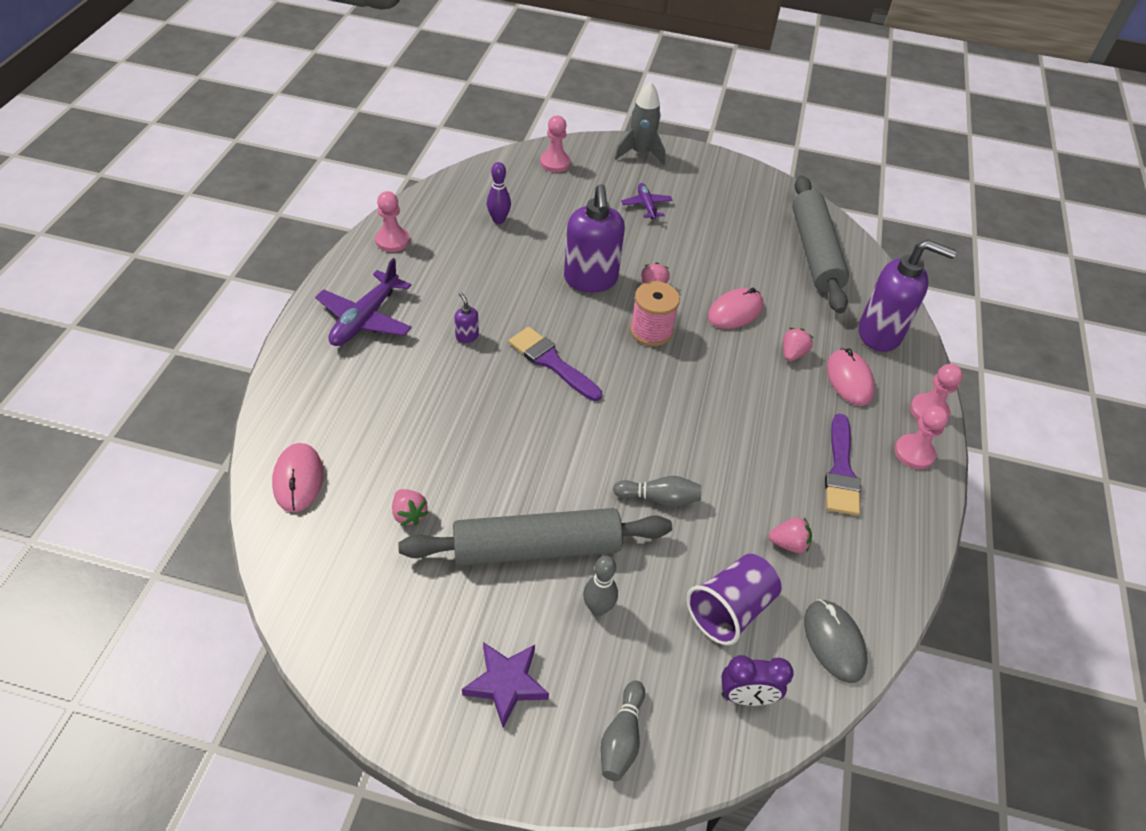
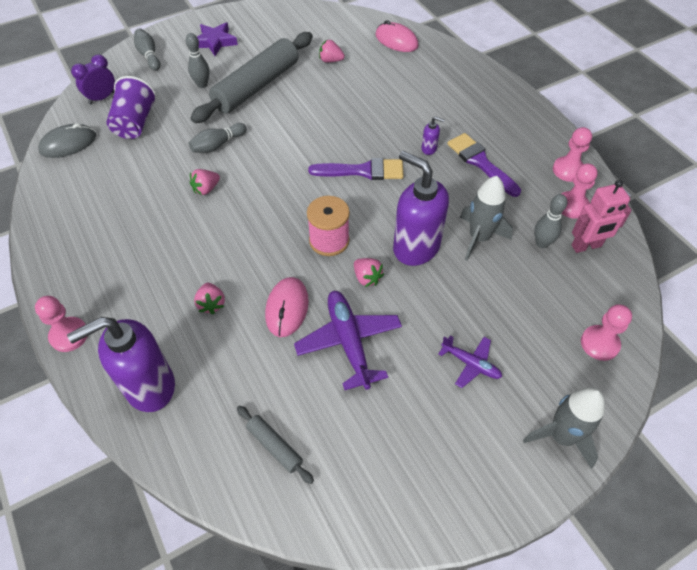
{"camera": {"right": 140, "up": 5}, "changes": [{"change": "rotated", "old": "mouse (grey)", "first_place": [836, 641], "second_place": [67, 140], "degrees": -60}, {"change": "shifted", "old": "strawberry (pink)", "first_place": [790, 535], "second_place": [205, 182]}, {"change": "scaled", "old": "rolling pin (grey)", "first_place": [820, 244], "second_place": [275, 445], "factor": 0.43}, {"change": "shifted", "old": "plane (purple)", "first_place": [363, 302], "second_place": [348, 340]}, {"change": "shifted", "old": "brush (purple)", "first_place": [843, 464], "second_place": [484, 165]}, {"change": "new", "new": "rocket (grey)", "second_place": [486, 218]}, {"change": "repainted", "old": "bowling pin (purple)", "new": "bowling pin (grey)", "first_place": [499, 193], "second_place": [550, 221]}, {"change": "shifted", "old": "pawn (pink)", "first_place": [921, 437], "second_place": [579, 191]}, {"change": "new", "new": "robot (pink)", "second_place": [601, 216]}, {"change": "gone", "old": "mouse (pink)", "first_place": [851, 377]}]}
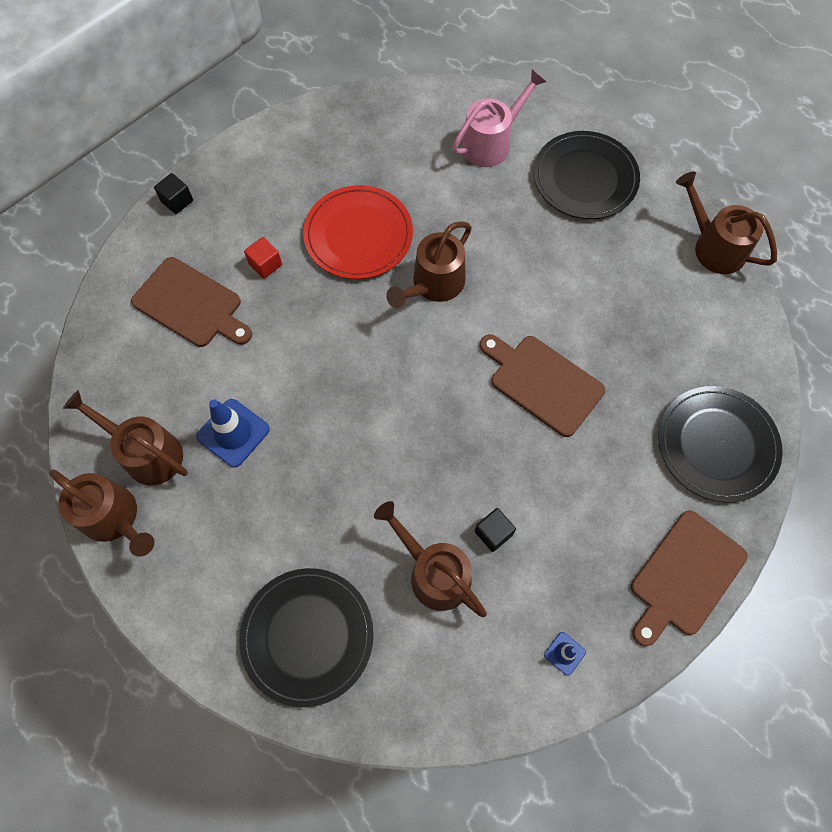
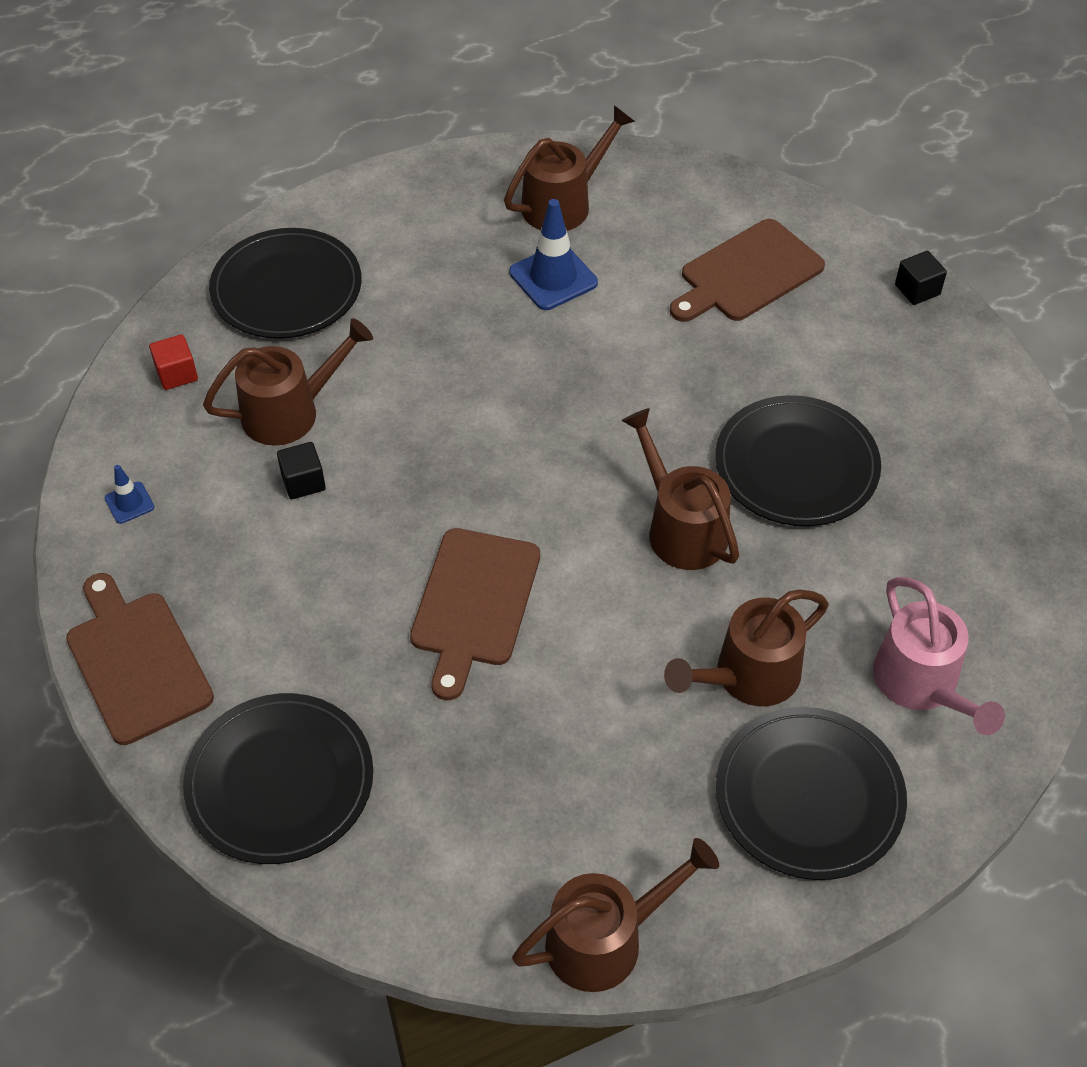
{"camera": {"right": 110, "up": -15}, "changes": [{"change": "shifted", "old": "cube (red)", "first_place": [263, 258], "second_place": [173, 362]}, {"change": "rotated", "old": "cutting board (brown)", "first_place": [542, 385], "second_place": [475, 614], "degrees": 135}, {"change": "shifted", "old": "watering can (brown)", "first_place": [101, 513], "second_place": [746, 647]}, {"change": "repainted", "old": "plate (red)", "new": "plate (black)", "first_place": [358, 232], "second_place": [798, 460]}]}
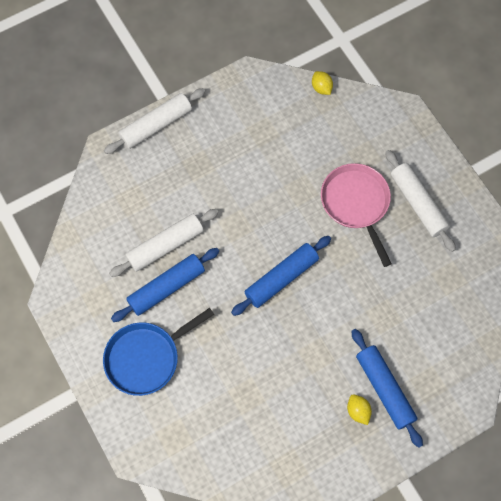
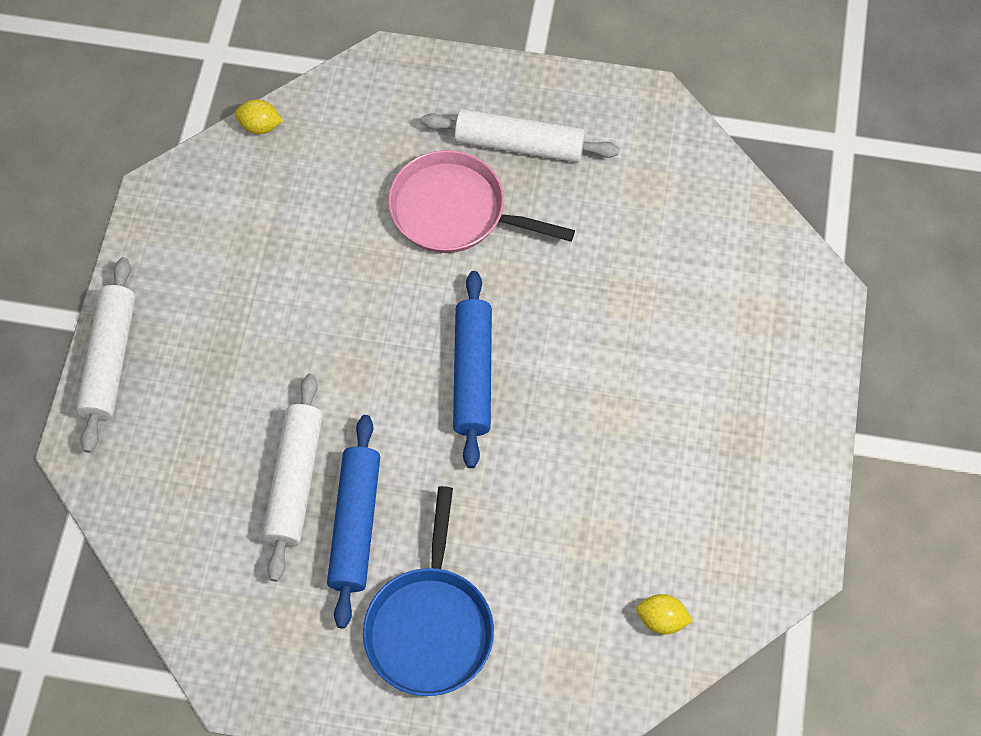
{"camera": {"right": -50, "up": -5}, "changes": [{"change": "shifted", "old": "lemon (yellow)", "first_place": [359, 409], "second_place": [664, 614]}, {"change": "gone", "old": "rolling pin (blue)", "first_place": [387, 388]}]}
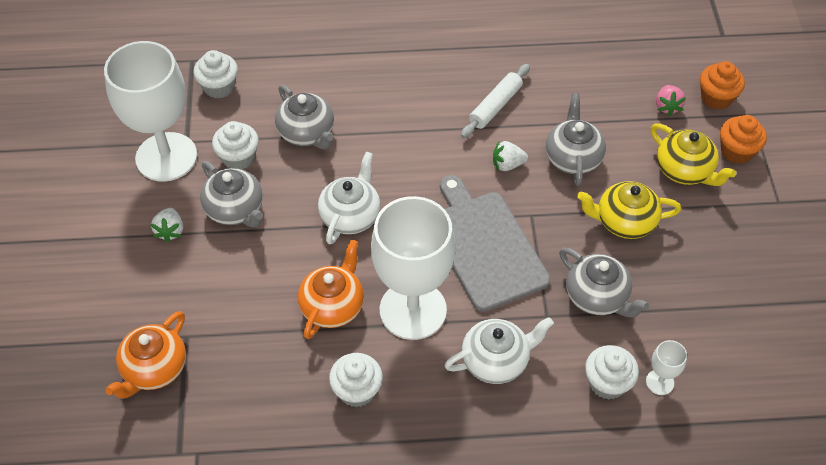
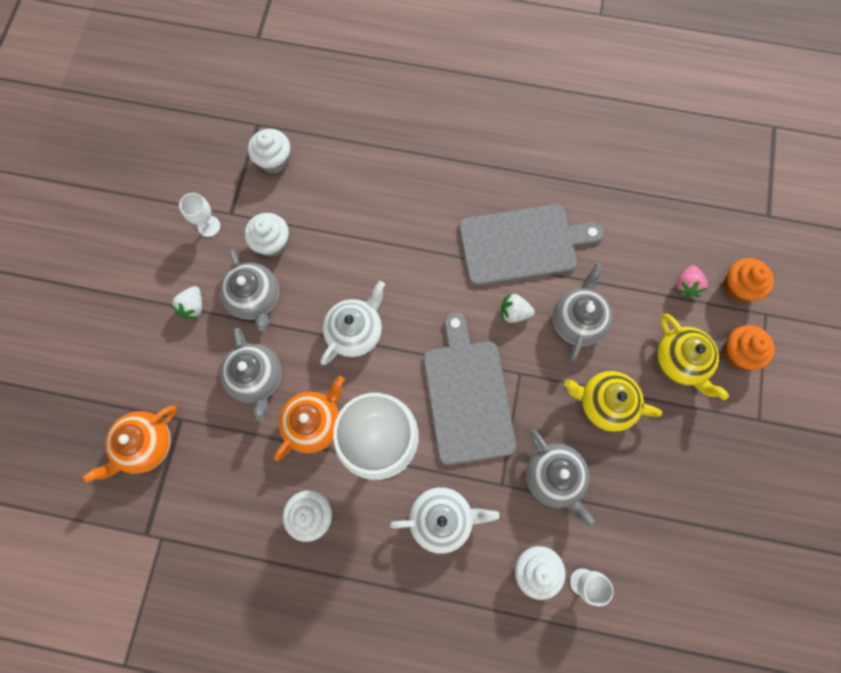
{"camera": {"right": 15, "up": 20}, "changes": [{"change": "scaled", "old": "goblet (white)", "first_place": [150, 111], "second_place": [199, 215], "factor": 0.4}, {"change": "shifted", "old": "teapot (grey)", "first_place": [304, 117], "second_place": [250, 374]}, {"change": "swapped", "old": "rolling pin (white)", "new": "cutting board (grey)", "first_place": [495, 101], "second_place": [531, 245]}]}
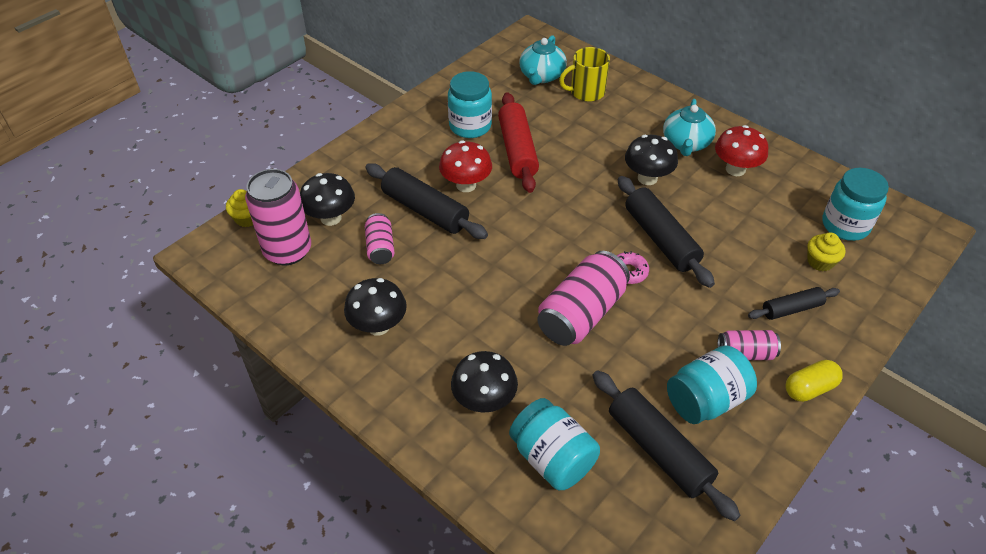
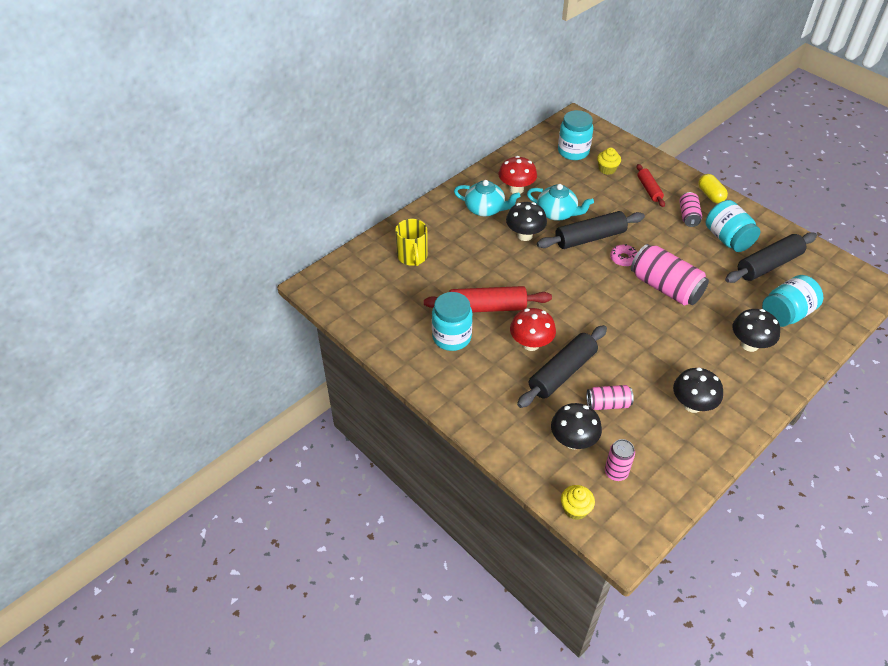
{"camera": {"right": -85, "up": 0}, "changes": [{"change": "shifted", "old": "teapot (turquoise)", "first_place": [543, 60], "second_place": [560, 202]}, {"change": "scaled", "old": "can (pink)", "first_place": [278, 217], "second_place": [620, 460], "factor": 0.54}, {"change": "repainted", "old": "rolling pin (black)", "new": "rolling pin (red)", "first_place": [794, 303], "second_place": [650, 185]}]}
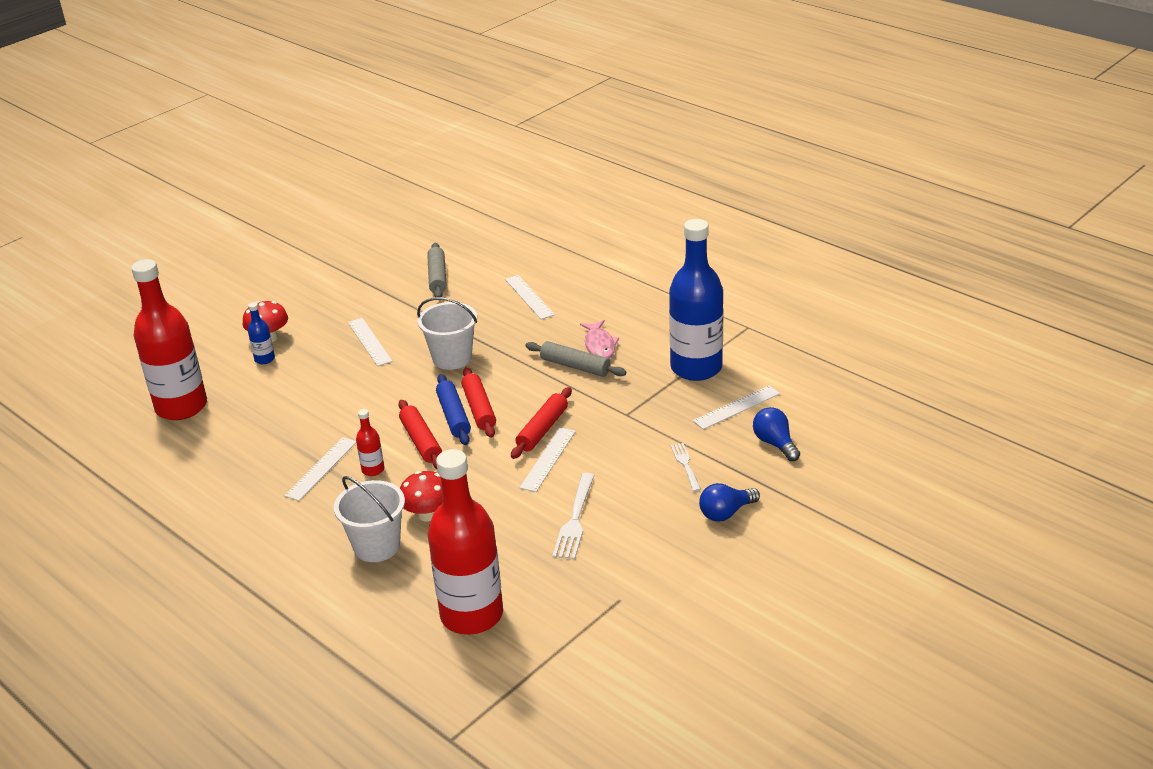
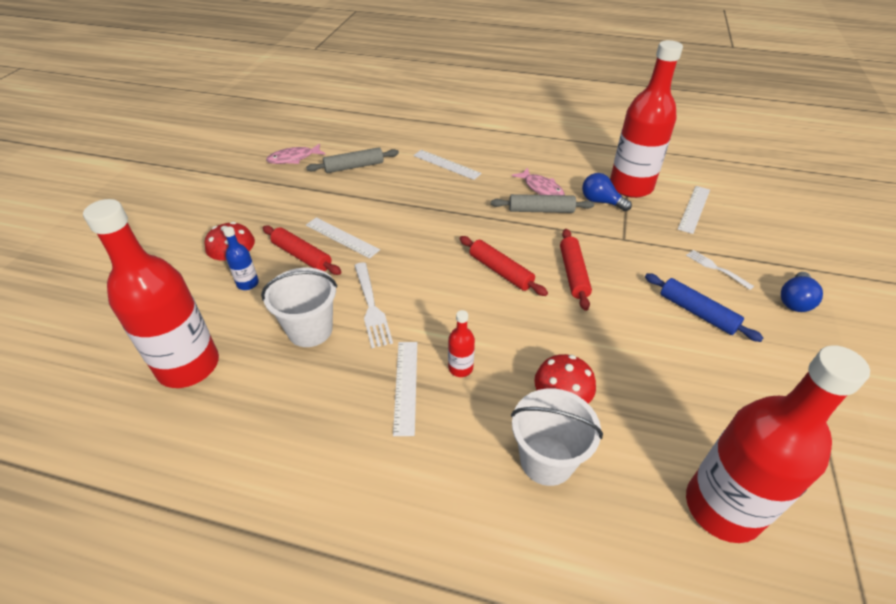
{"camera": {"right": -30, "up": 10}, "changes": [{"change": "shifted", "old": "bucket (white)", "first_place": [447, 333], "second_place": [299, 307]}, {"change": "shifted", "old": "rolling pin (red)", "first_place": [420, 434], "second_place": [302, 250]}, {"change": "new", "new": "fish (pink)", "second_place": [295, 153]}, {"change": "rotated", "old": "rolling pin (grey)", "first_place": [437, 270], "second_place": [352, 160], "degrees": -75}, {"change": "shifted", "old": "fork (white)", "first_place": [573, 516], "second_place": [373, 305]}, {"change": "shifted", "old": "light bulb (blue)", "first_place": [776, 434], "second_place": [607, 192]}, {"change": "repainted", "old": "bottle (blue)", "new": "bottle (red)", "first_place": [696, 300], "second_place": [646, 119]}, {"change": "shifted", "old": "rolling pin (blue)", "first_place": [453, 409], "second_place": [704, 307]}, {"change": "gone", "old": "ruler (white)", "first_place": [548, 459]}]}
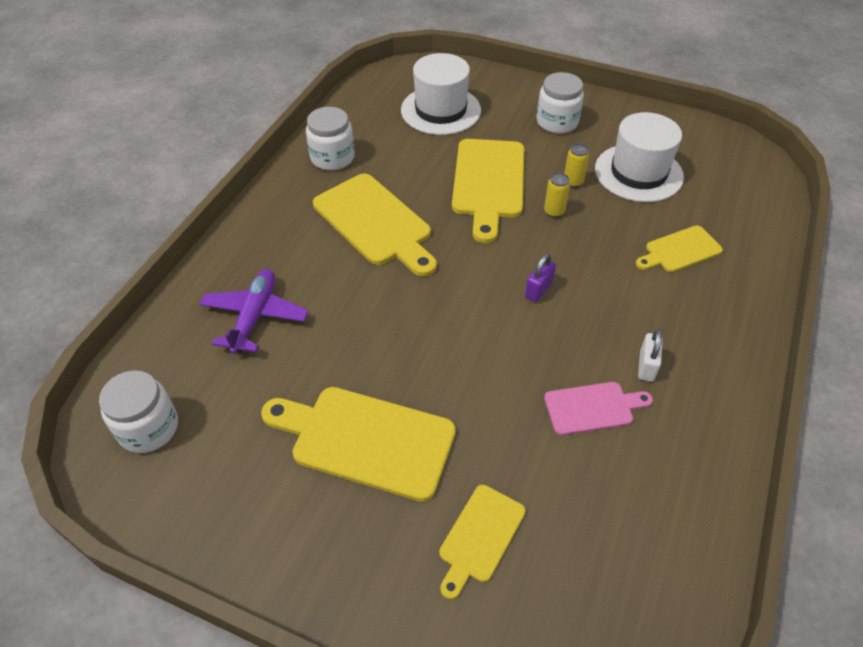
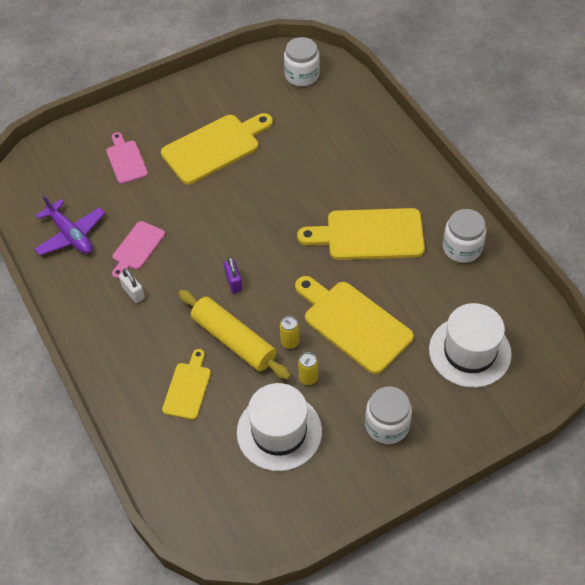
{"camera": {"right": 130, "up": 5}, "changes": [{"change": "shifted", "old": "plane (purple)", "first_place": [254, 311], "second_place": [69, 225]}, {"change": "repainted", "old": "cutting board (yellow)", "new": "cutting board (pink)", "first_place": [482, 542], "second_place": [127, 158]}, {"change": "new", "new": "rolling pin (yellow)", "second_place": [234, 335]}]}
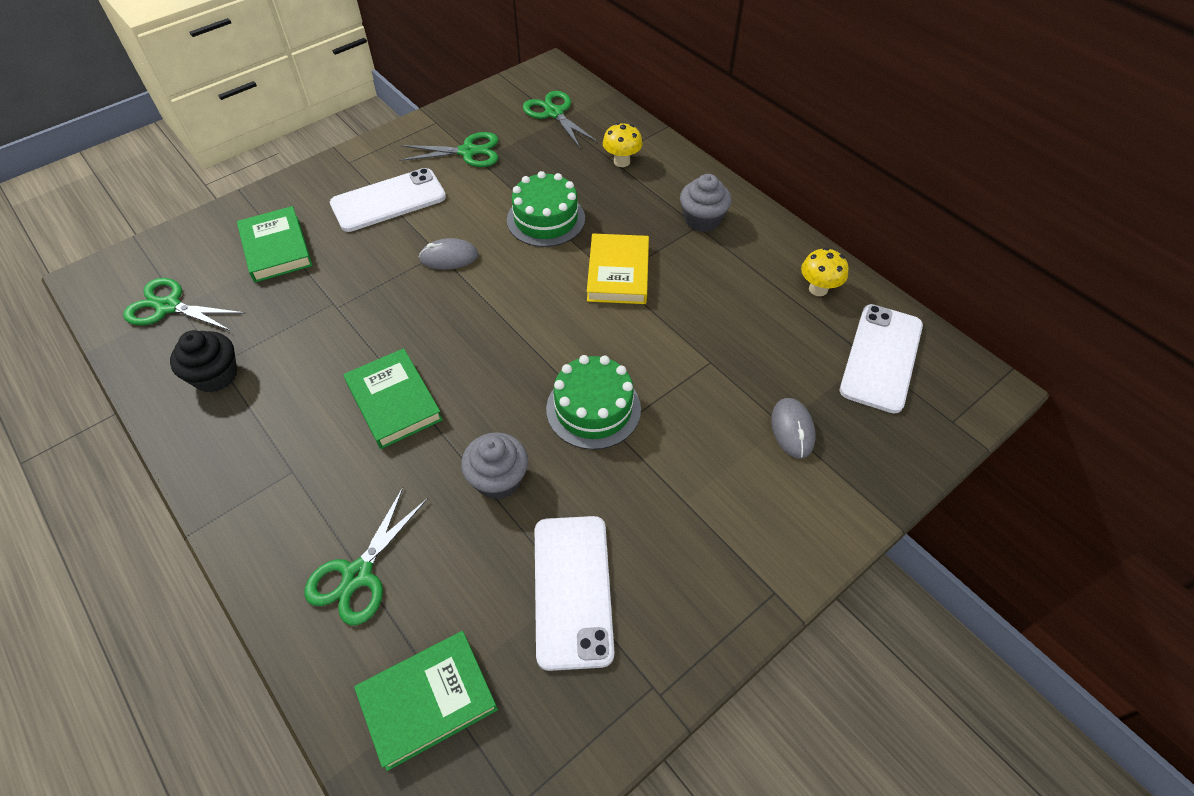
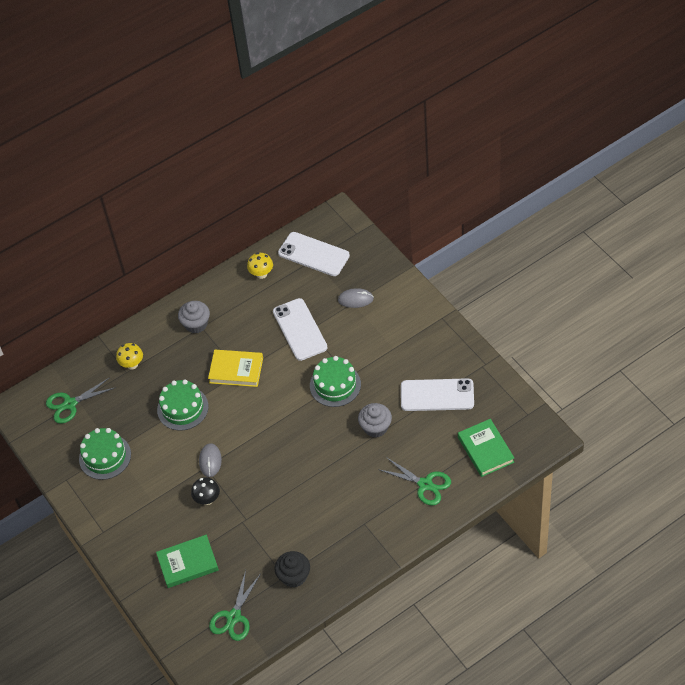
{"camera": {"right": -80, "up": 0}, "changes": [{"change": "swapped", "old": "scissors (green)", "new": "cake (green)", "first_place": [448, 149], "second_place": [105, 454]}, {"change": "new", "new": "mushroom (black)", "second_place": [205, 491]}, {"change": "shifted", "old": "phone (white)", "first_place": [388, 200], "second_place": [300, 329]}, {"change": "gone", "old": "book (green)", "first_place": [393, 398]}]}
